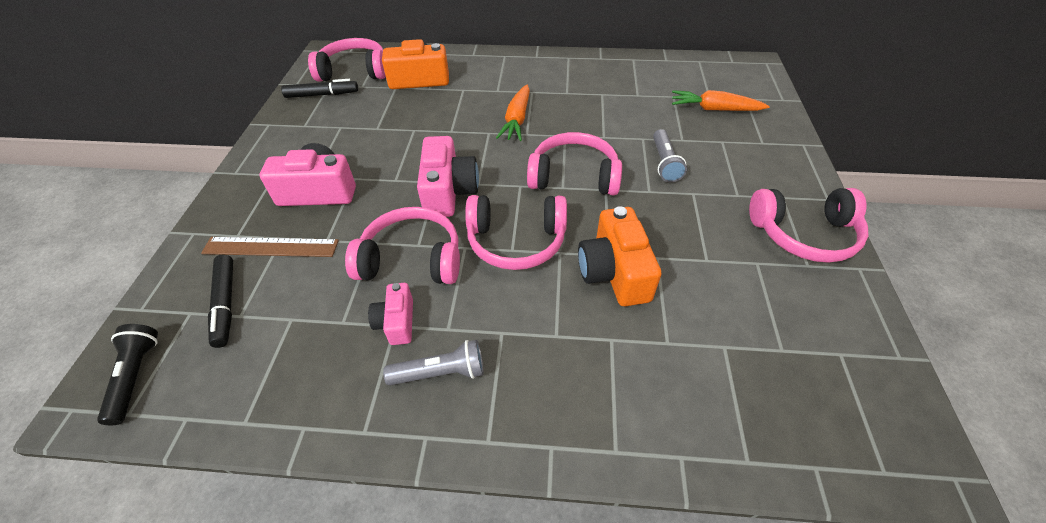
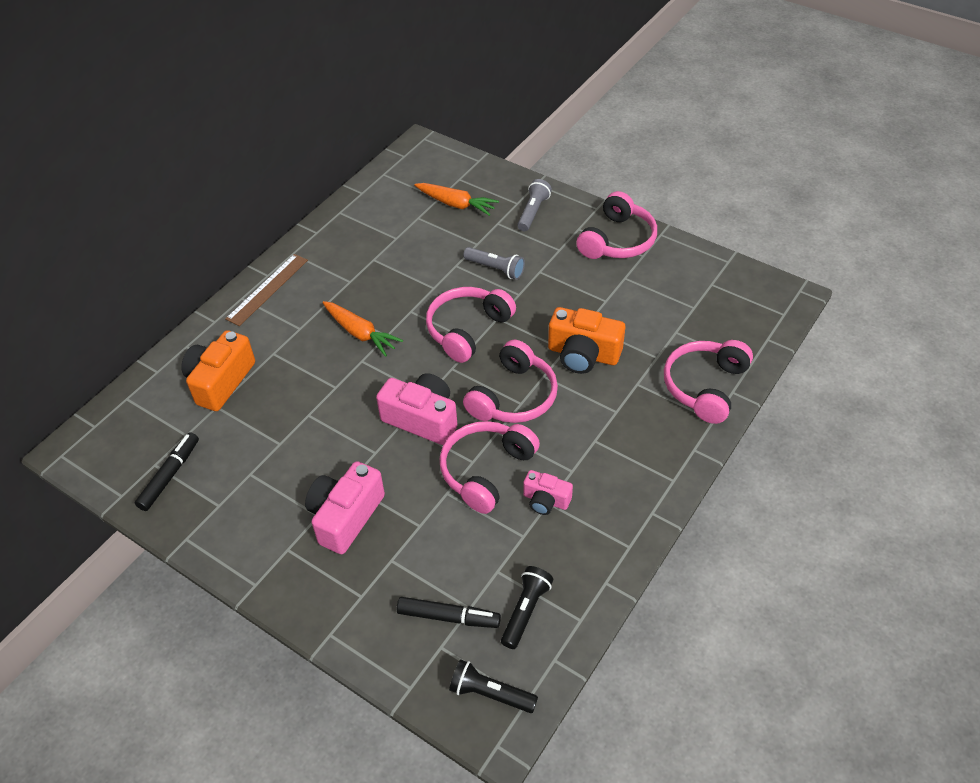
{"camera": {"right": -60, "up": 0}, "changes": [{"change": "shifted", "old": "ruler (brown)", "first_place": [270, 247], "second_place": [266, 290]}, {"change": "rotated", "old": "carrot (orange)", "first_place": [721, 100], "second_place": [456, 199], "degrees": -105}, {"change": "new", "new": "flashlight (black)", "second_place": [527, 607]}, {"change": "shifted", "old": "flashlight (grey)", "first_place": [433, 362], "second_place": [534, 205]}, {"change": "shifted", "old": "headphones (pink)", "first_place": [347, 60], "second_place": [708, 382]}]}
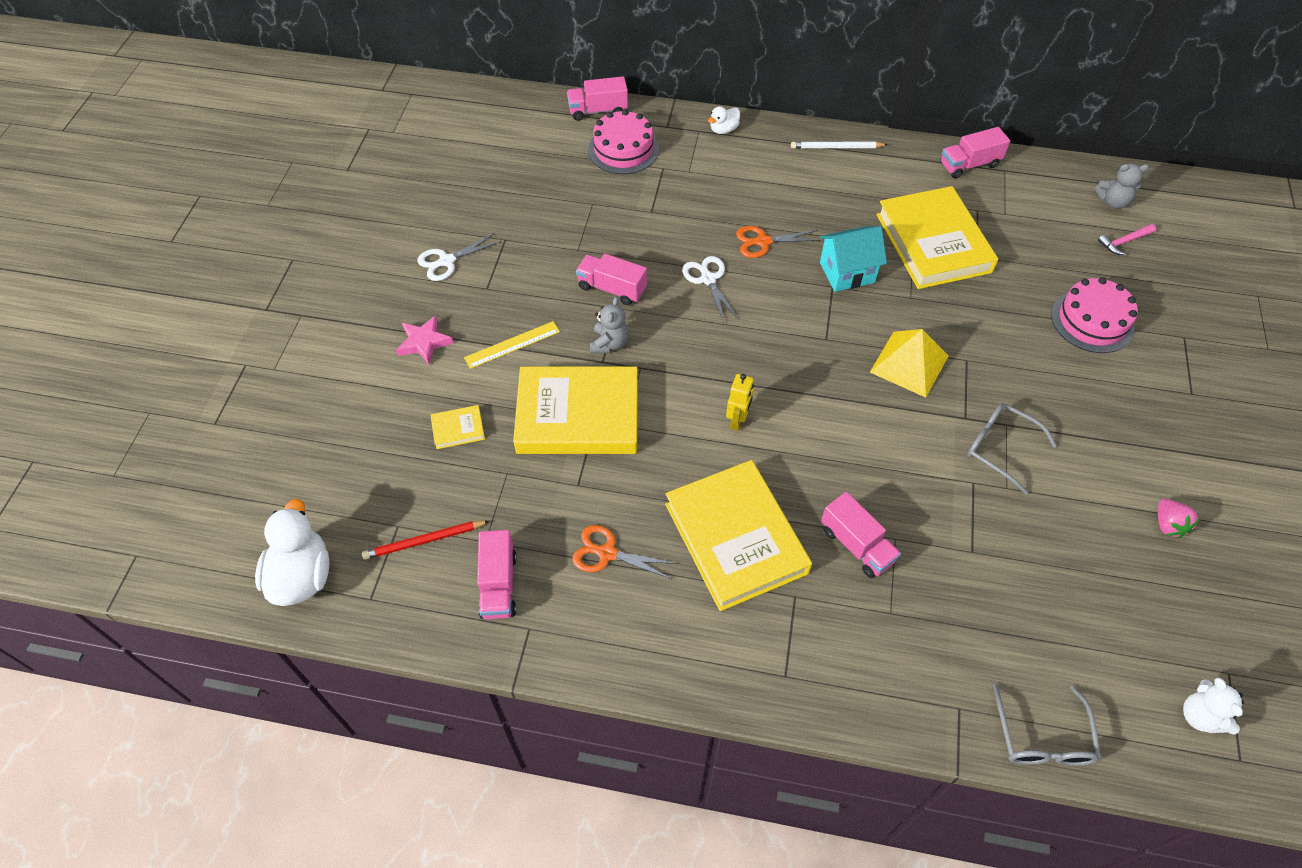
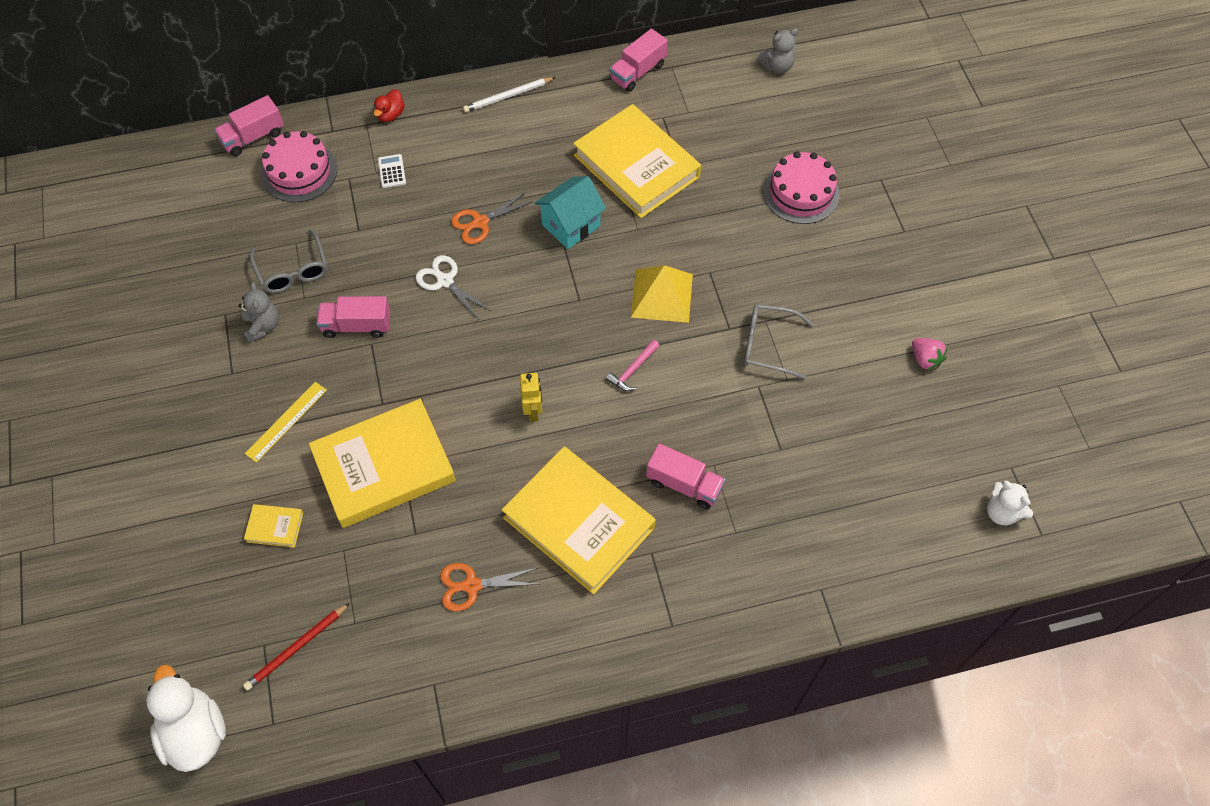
{"camera": {"right": -25, "up": 5}, "changes": [{"change": "shifted", "old": "teddy bear (grey)", "first_place": [609, 325], "second_place": [258, 312]}, {"change": "rotated", "old": "book (yellow)", "first_place": [457, 427], "second_place": [273, 526], "degrees": 45}, {"change": "shifted", "old": "glasses (grey)", "first_place": [1047, 725], "second_place": [288, 261]}, {"change": "repainted", "old": "duck (white)", "new": "duck (red)", "first_place": [724, 120], "second_place": [389, 105]}, {"change": "new", "new": "calculator (white)", "second_place": [392, 171]}, {"change": "shifted", "old": "hammer (pink)", "first_place": [1127, 239], "second_place": [633, 365]}, {"change": "gone", "old": "star (pink)", "first_place": [425, 340]}, {"change": "gone", "old": "scissors (white)", "first_place": [459, 257]}, {"change": "gone", "old": "truck (pink)", "first_place": [497, 574]}]}
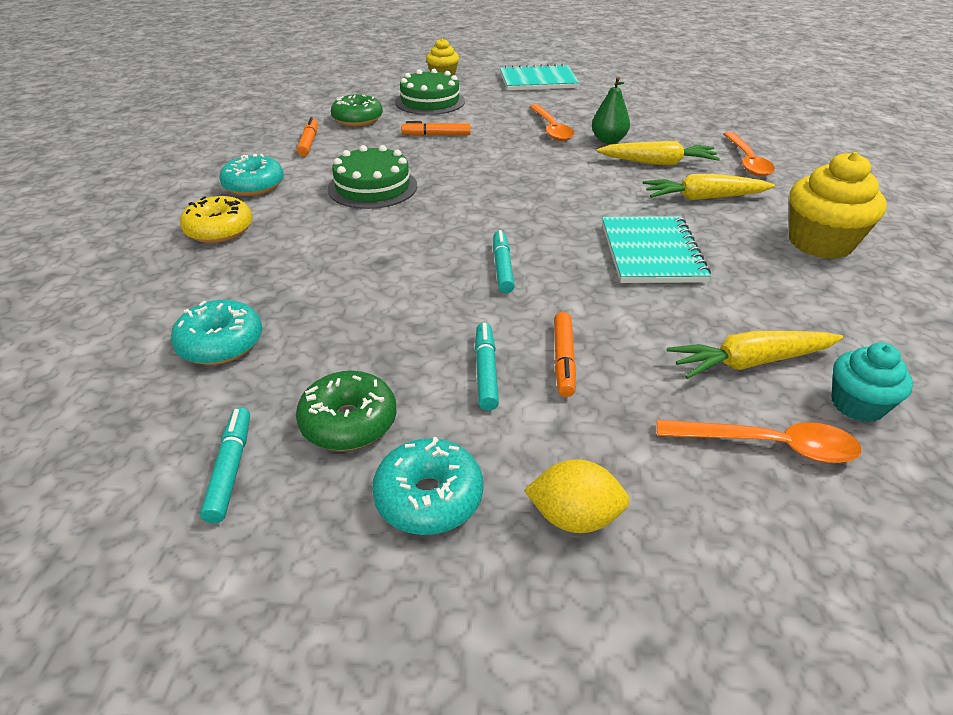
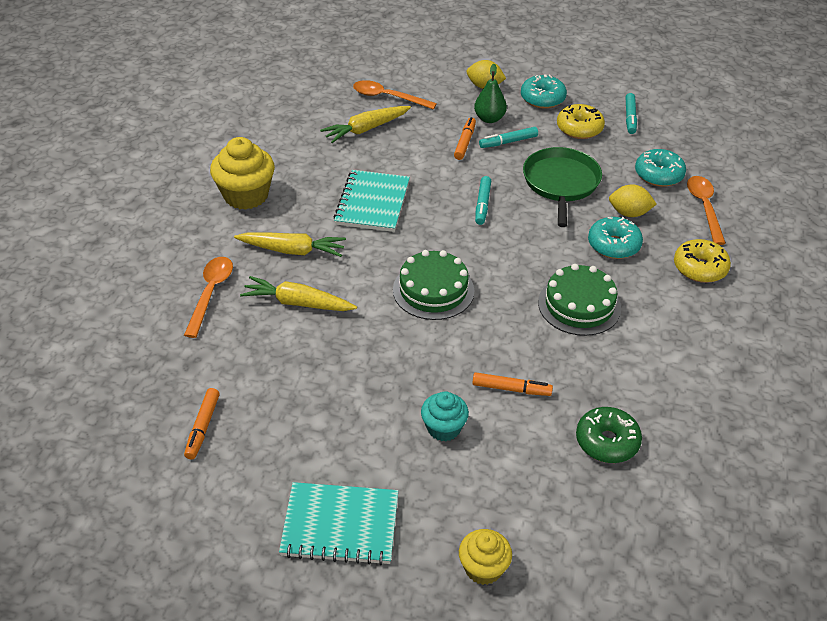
{"camera": {"right": -170, "up": 5}, "changes": [{"change": "shifted", "old": "marker (orange)", "first_place": [307, 136], "second_place": [202, 423]}, {"change": "rotated", "old": "carrot (yellow)", "first_place": [755, 355], "second_place": [365, 124], "degrees": 150}, {"change": "shifted", "old": "cake (green)", "first_place": [430, 92], "second_place": [434, 285]}, {"change": "shifted", "old": "cupcake (turquoise)", "first_place": [872, 382], "second_place": [445, 416]}, {"change": "shifted", "old": "pear (green)", "first_place": [611, 110], "second_place": [490, 93]}, {"change": "rotated", "old": "marker (turquoise)", "first_place": [487, 367], "second_place": [508, 137], "degrees": 60}, {"change": "new", "new": "pan (green)", "second_place": [562, 187]}, {"change": "repainted", "old": "donut (green)", "new": "donut (yellow)", "first_place": [346, 411], "second_place": [581, 121]}, {"change": "shifted", "old": "donut (turquoise)", "first_place": [251, 175], "second_place": [615, 238]}, {"change": "new", "new": "lemon (yellow)", "second_place": [633, 200]}, {"change": "shifted", "old": "spoon (orange)", "first_place": [551, 122], "second_place": [706, 210]}]}
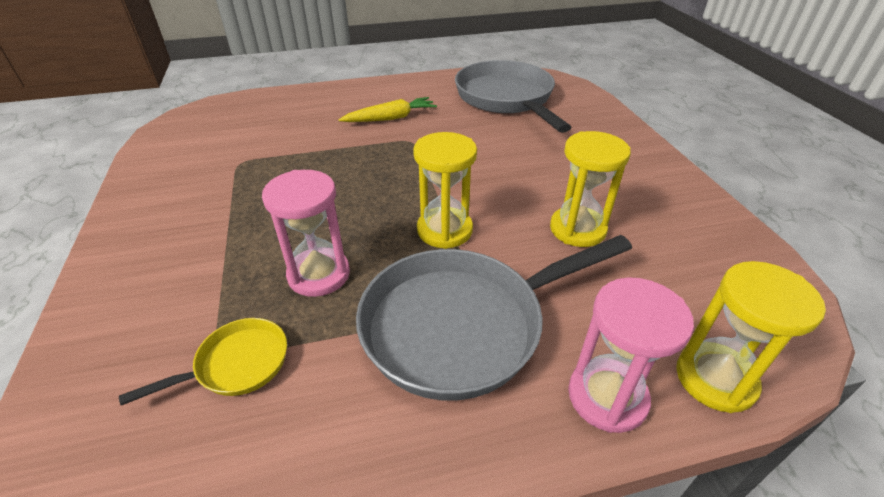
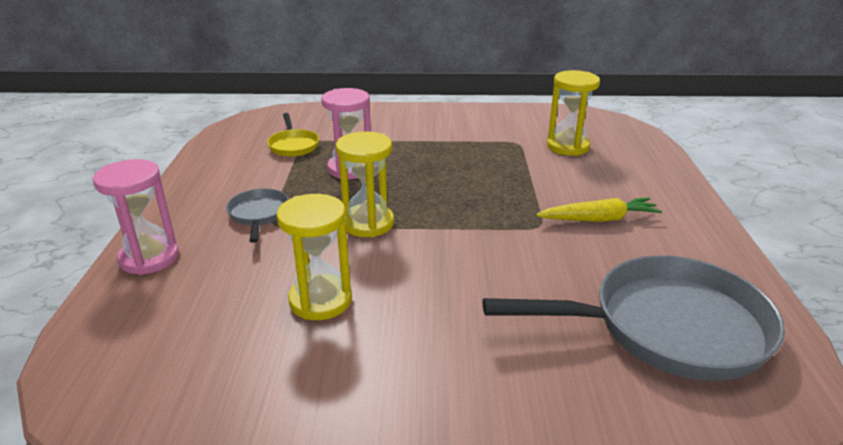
{"camera": {"right": 105, "up": -10}, "changes": [{"change": "scaled", "old": "pan (grey)", "first_place": [494, 317], "second_place": [257, 215], "factor": 0.47}, {"change": "rotated", "old": "carrot (yellow)", "first_place": [387, 109], "second_place": [599, 210], "degrees": -90}, {"change": "shifted", "old": "hourglass (yellow)", "first_place": [751, 337], "second_place": [573, 113]}]}
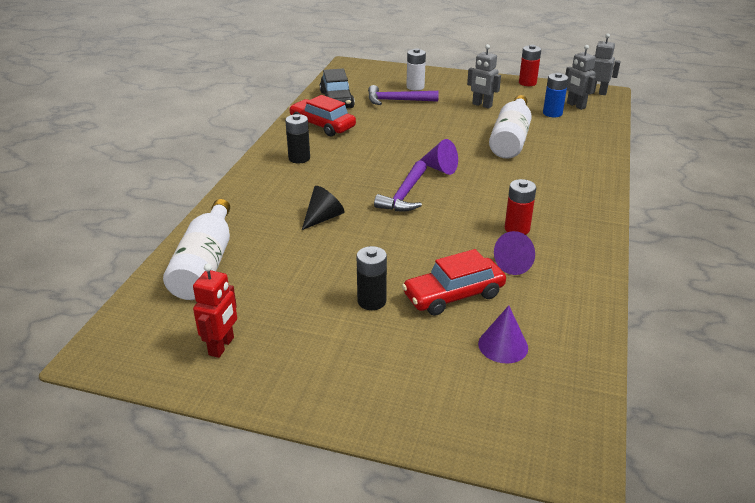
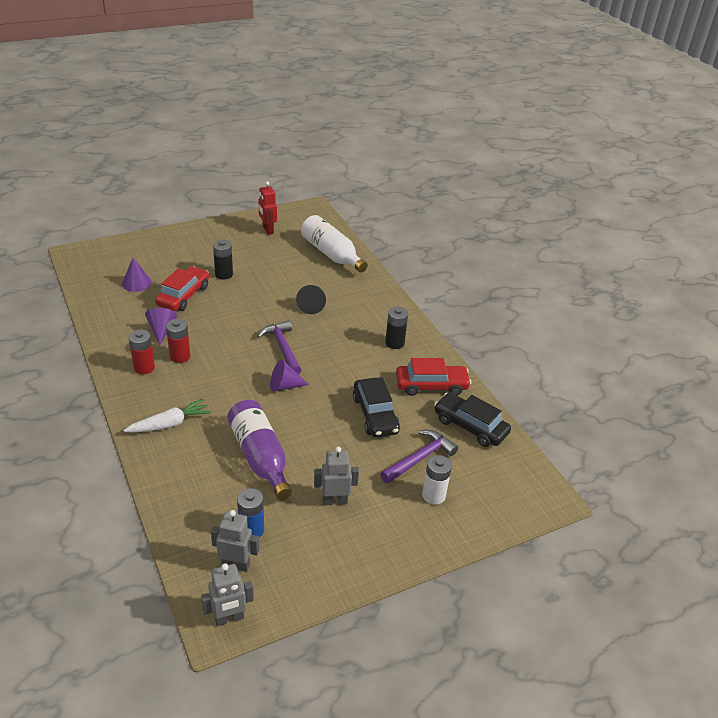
{"camera": {"right": 135, "up": 5}, "changes": [{"change": "new", "new": "carrot (white)", "second_place": [167, 415]}, {"change": "shifted", "old": "battery (red)", "first_place": [530, 65], "second_place": [142, 351]}, {"change": "repainted", "old": "bottle (white)", "new": "bottle (purple)", "first_place": [510, 127], "second_place": [259, 450]}, {"change": "new", "new": "car (black)", "second_place": [376, 407]}]}
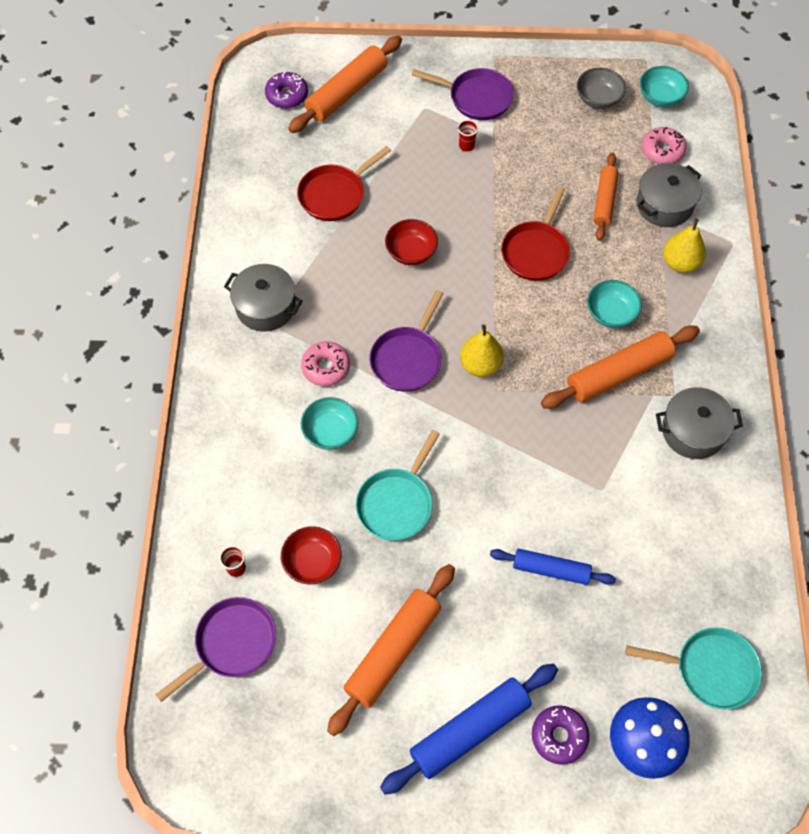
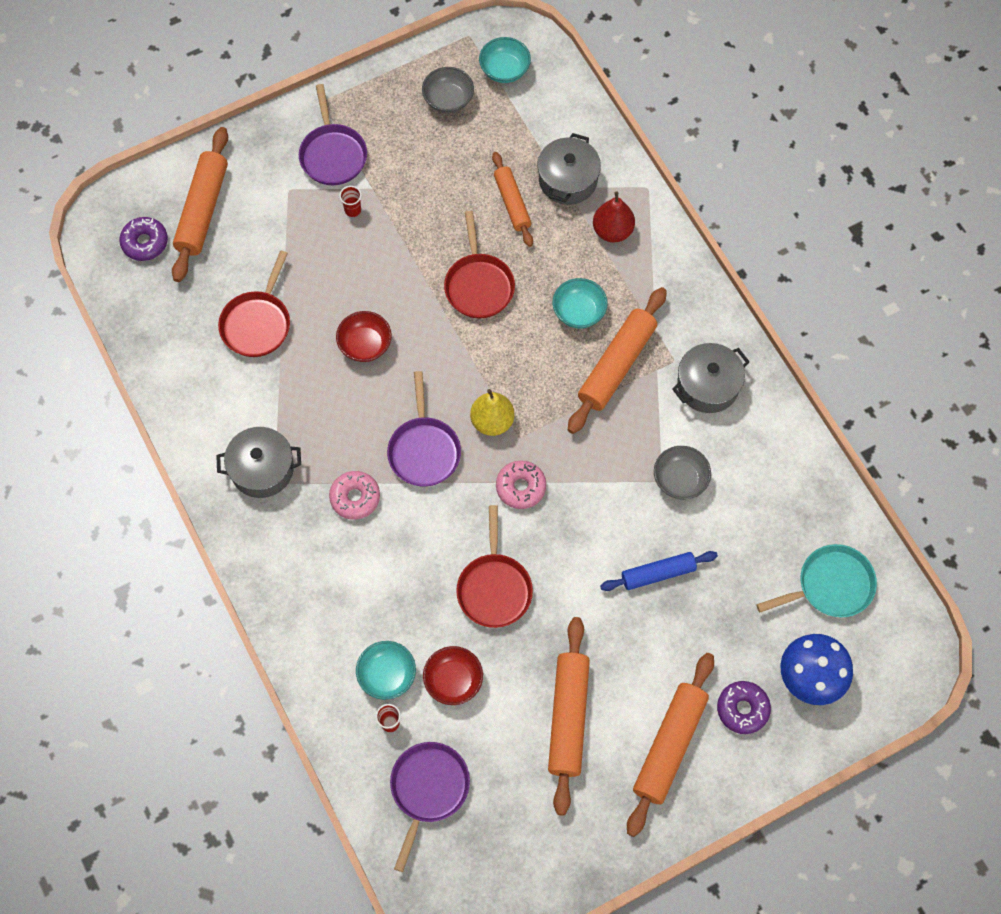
{"camera": {"right": -30, "up": 5}, "changes": [{"change": "rotated", "old": "pan (purple)", "first_place": [463, 94], "second_place": [333, 134], "degrees": 90}, {"change": "shifted", "old": "bowl (turquoise)", "first_place": [329, 423], "second_place": [386, 670]}, {"change": "repainted", "old": "pan (turquoise)", "new": "pan (red)", "first_place": [398, 485], "second_place": [494, 566]}, {"change": "shifted", "old": "donut (pink)", "first_place": [664, 145], "second_place": [521, 484]}, {"change": "repainted", "old": "pear (yellow)", "new": "pear (red)", "first_place": [684, 246], "second_place": [614, 216]}, {"change": "repainted", "old": "rolling pin (blue)", "new": "rolling pin (orange)", "first_place": [469, 729], "second_place": [670, 745]}, {"change": "new", "new": "bowl (grey)", "second_place": [682, 472]}]}
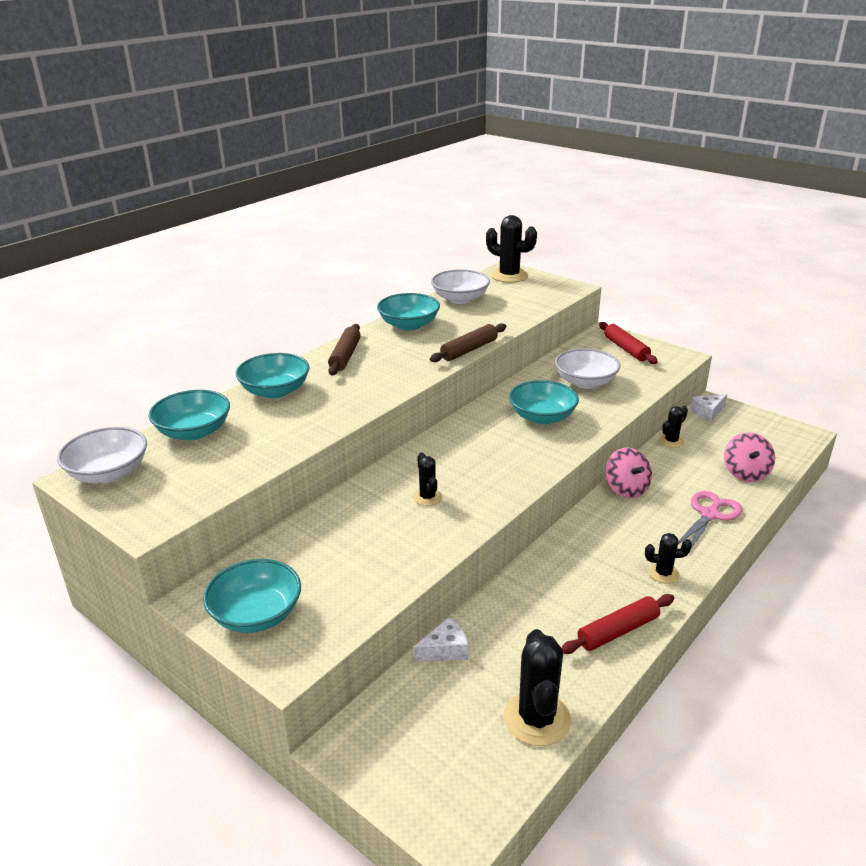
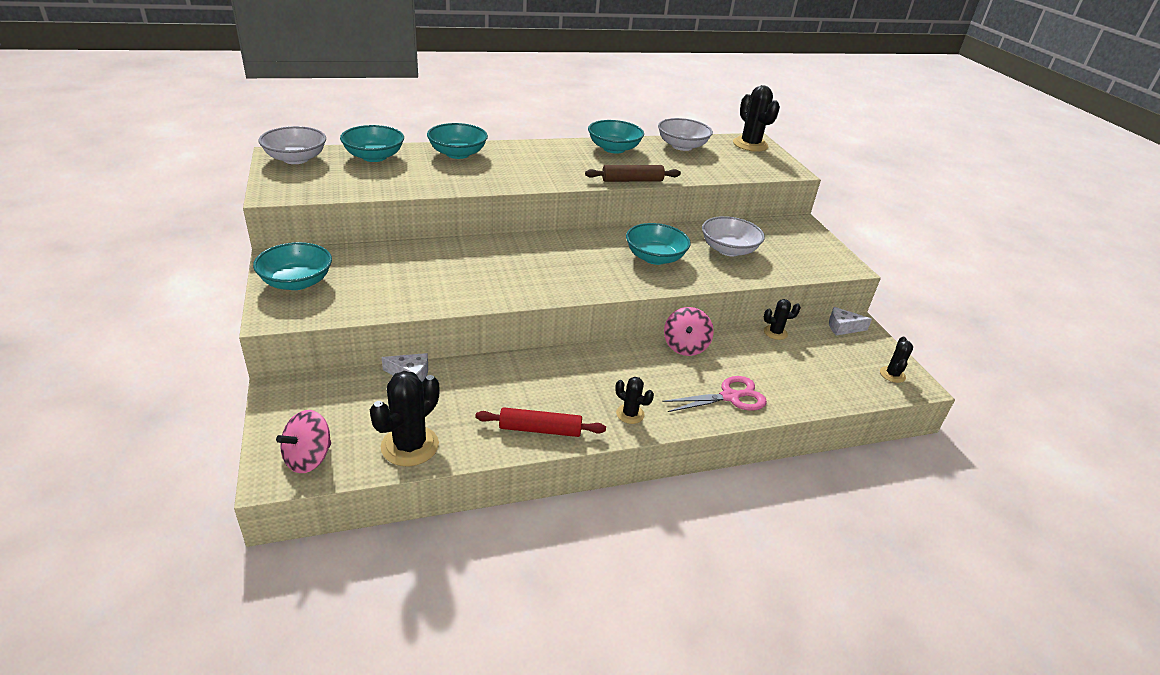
{"camera": {"right": 30, "up": 5}, "changes": [{"change": "shifted", "old": "spinning top (pink)", "first_place": [749, 457], "second_place": [303, 441]}, {"change": "shifted", "old": "cactus (black)", "first_place": [427, 479], "second_place": [896, 360]}, {"change": "gone", "old": "rolling pin (brown)", "first_place": [344, 350]}, {"change": "gone", "old": "rolling pin (red)", "first_place": [628, 343]}]}
